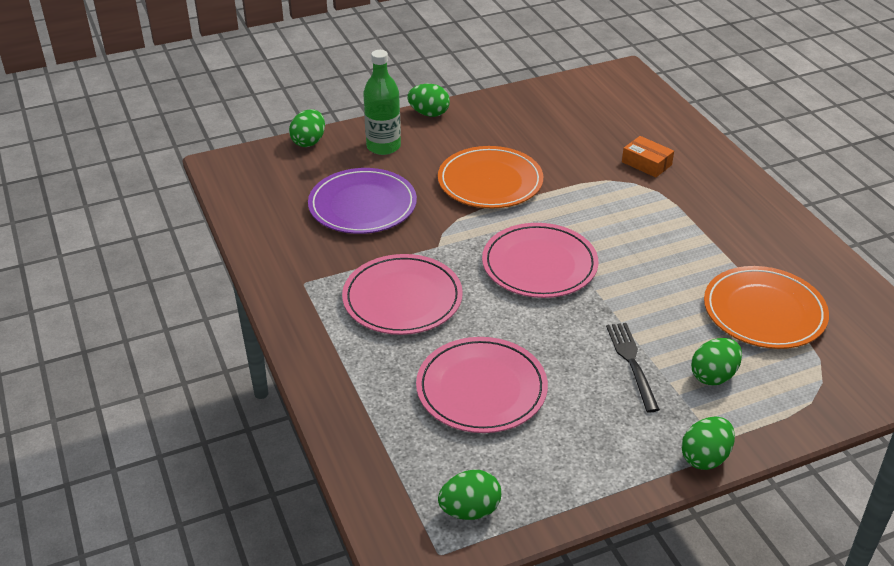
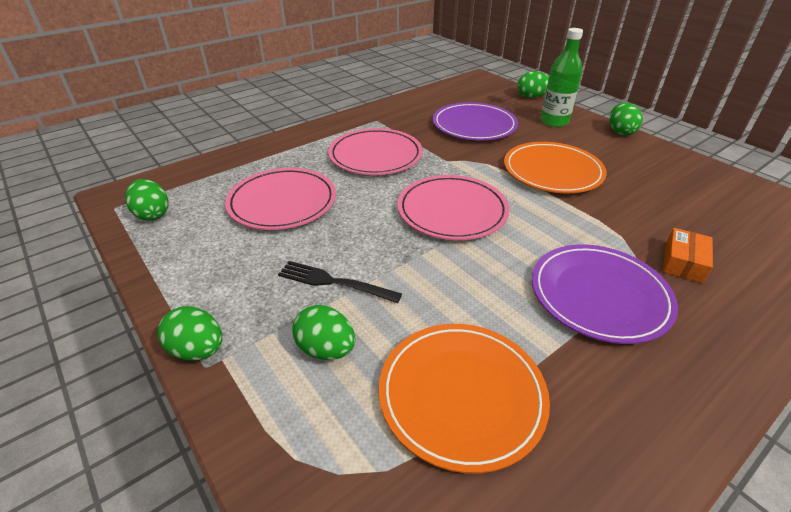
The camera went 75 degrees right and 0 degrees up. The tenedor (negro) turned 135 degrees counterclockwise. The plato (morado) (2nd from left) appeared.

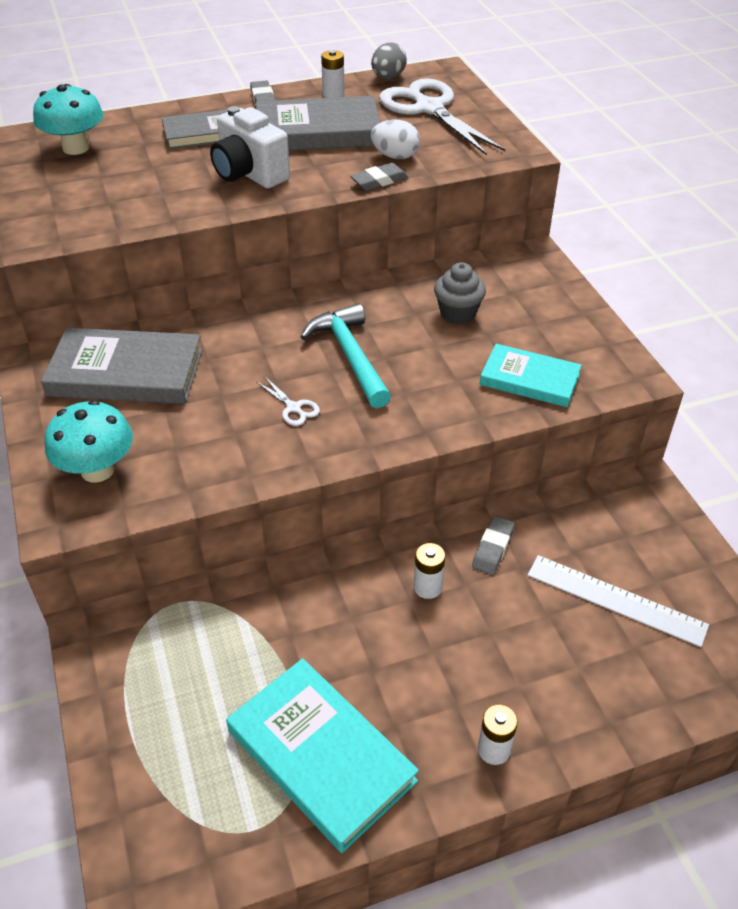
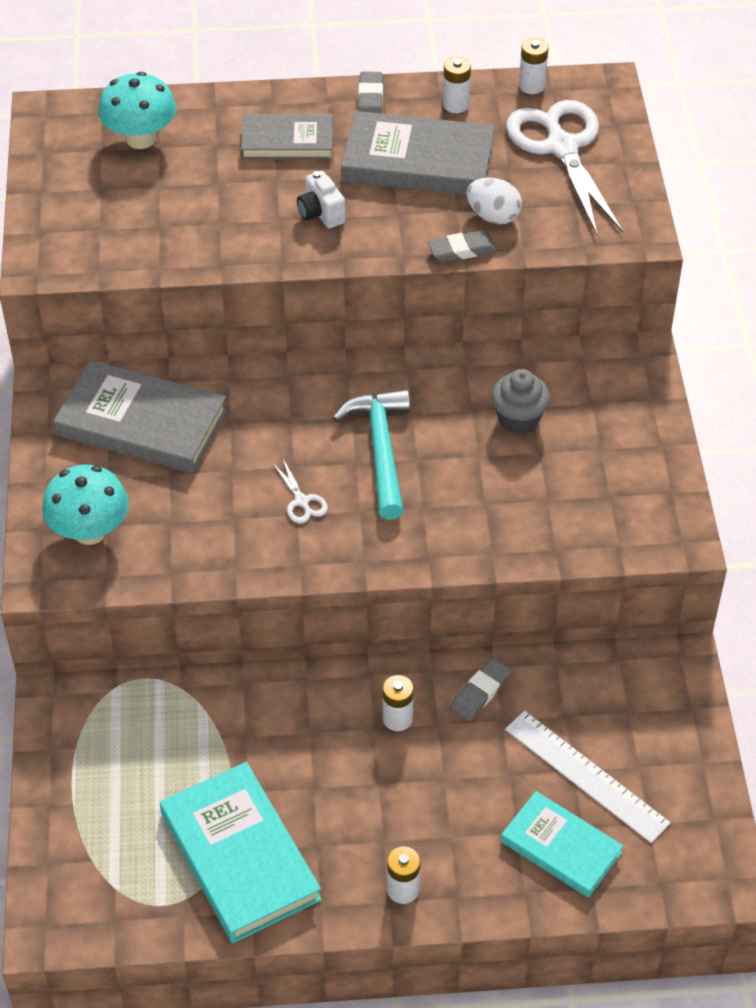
The camera went 15 degrees right and 5 degrees up. The huevo (gris) was replaced by the pila (blanco) (4th from left). The cámara (blanco) changed to 0.58 times the size. The libro (turquesa) (2nd from left) moved.

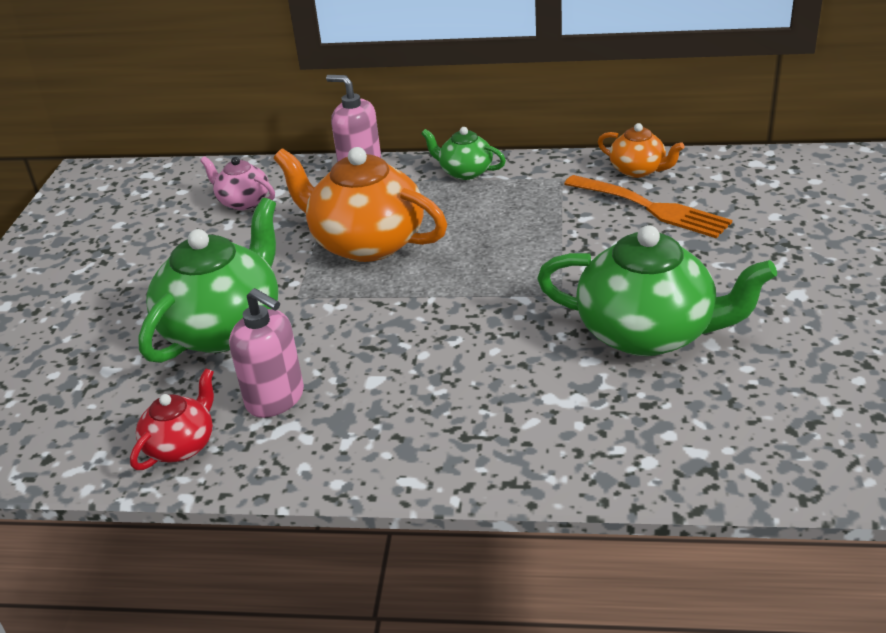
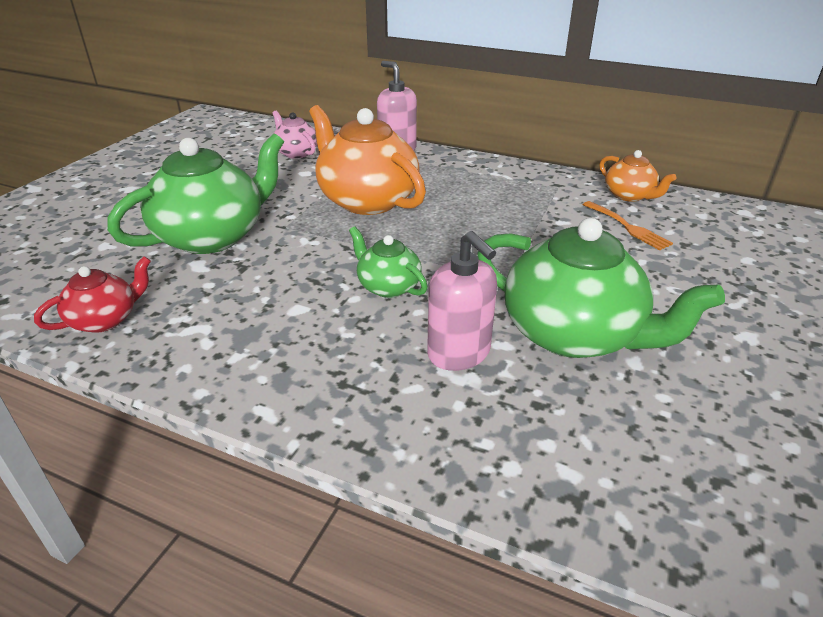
The camera went 15 degrees right and 0 degrees up. The tetera (verde) (2nd from left) moved. The tenedor (naranja) changed to 0.62 times the size. The dispensador de jabón (rosa) (1st from left in the first image) moved.

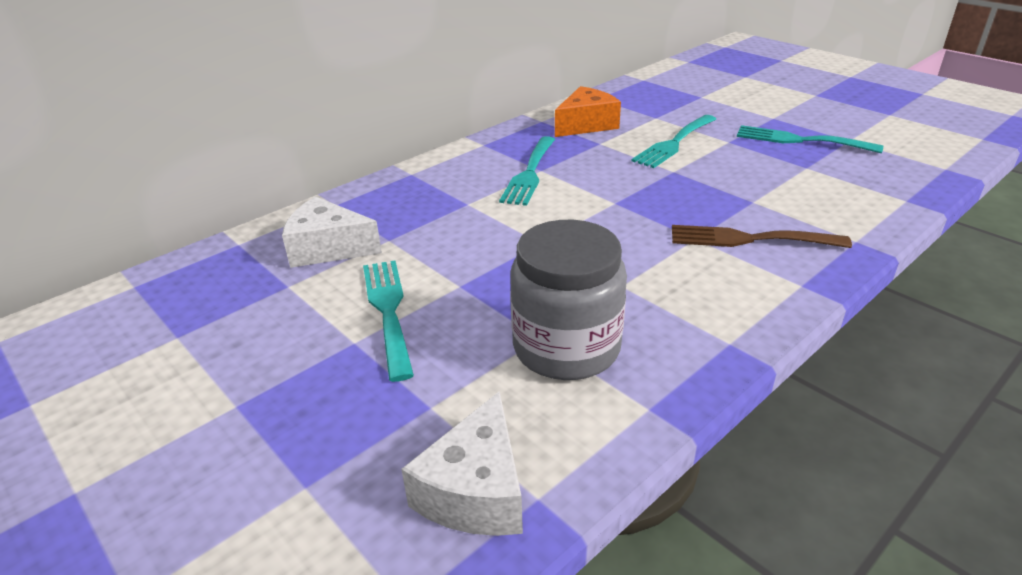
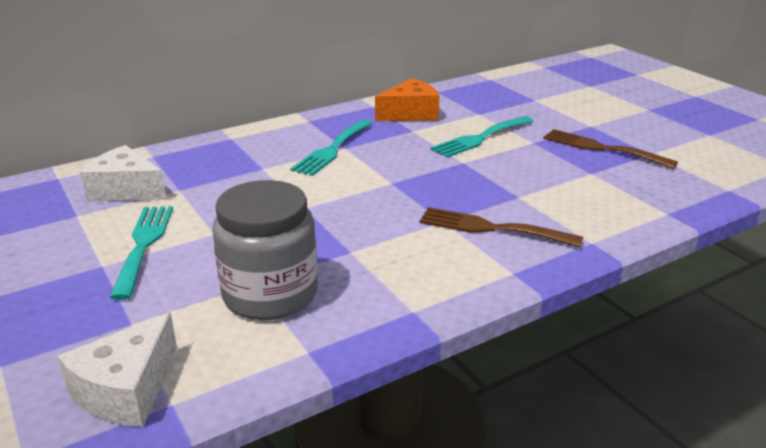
The camera went 10 degrees right and 5 degrees down. The tenedor (turquesa) (4th from left) became the tenedor (marrón) (2nd from left).

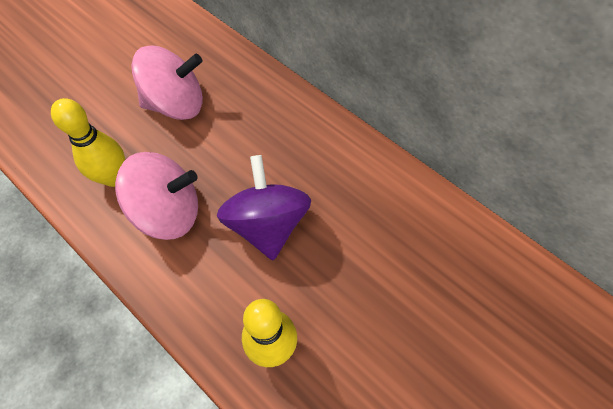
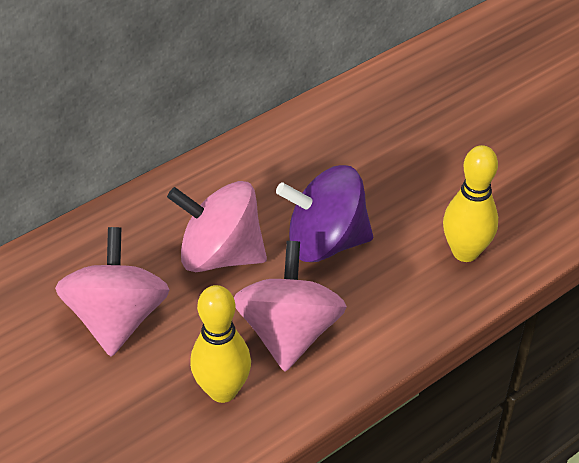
The camera went 80 degrees left and 15 degrees down. The peonza (rosa) (2nd from left) appeared.

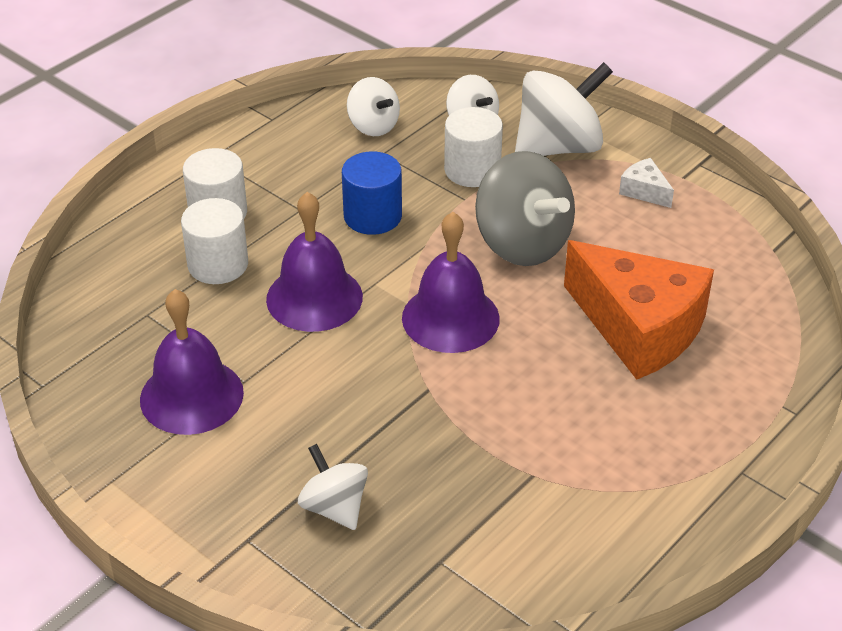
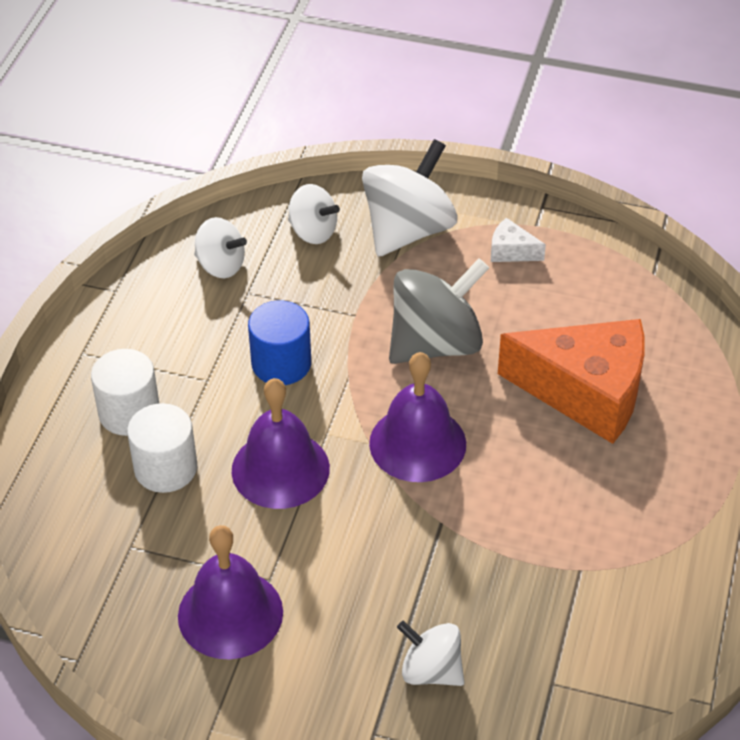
The camera went 25 degrees left and 5 degrees up. The cilindro (blanco) (3rd from left) disappeared. The peonza (gris) turned 60 degrees counterclockwise.

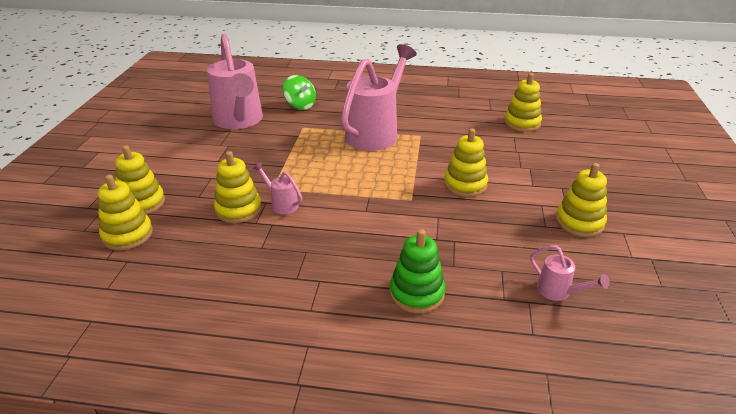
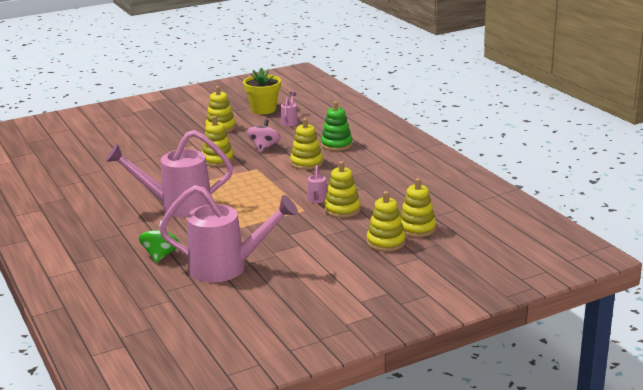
The camera went 125 degrees left and 10 degrees down. The regadera (rosa) (1st from left in the first image) turned 60 degrees clockwise. The juguete apilable (amarillo) (5th from left in the first image) moved. The maceta (amarillo) appeared. The peonza (rosa) appeared.

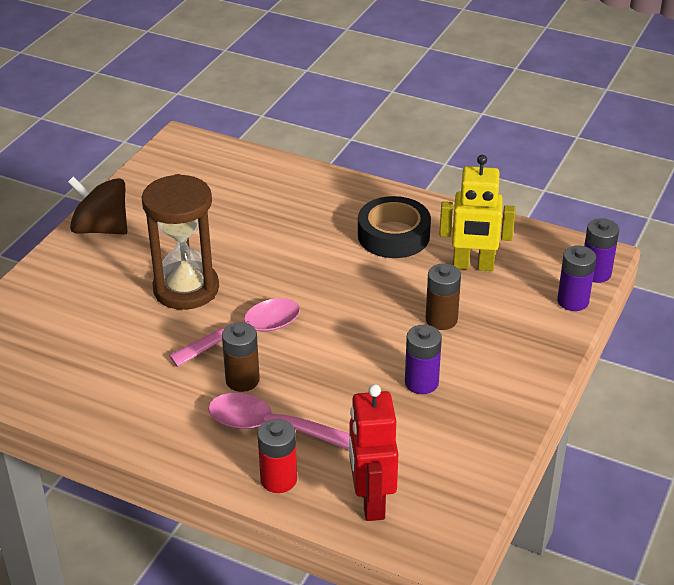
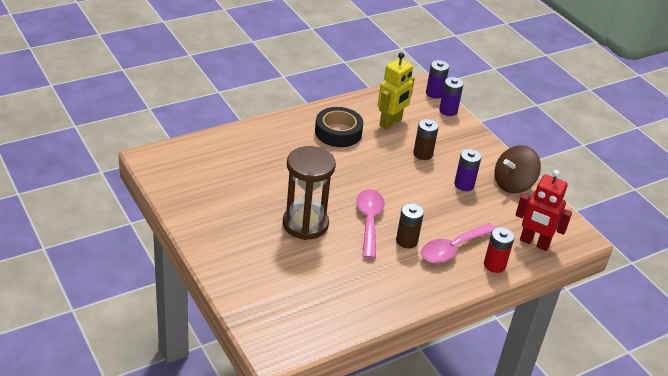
The camera went 60 degrees left and 0 degrees up. The peonza (marrón) moved.

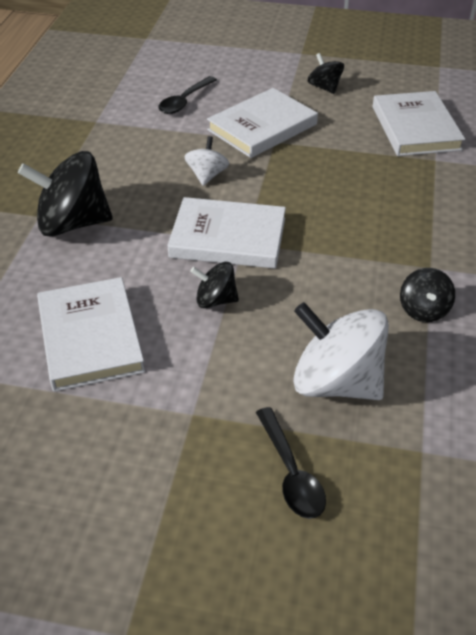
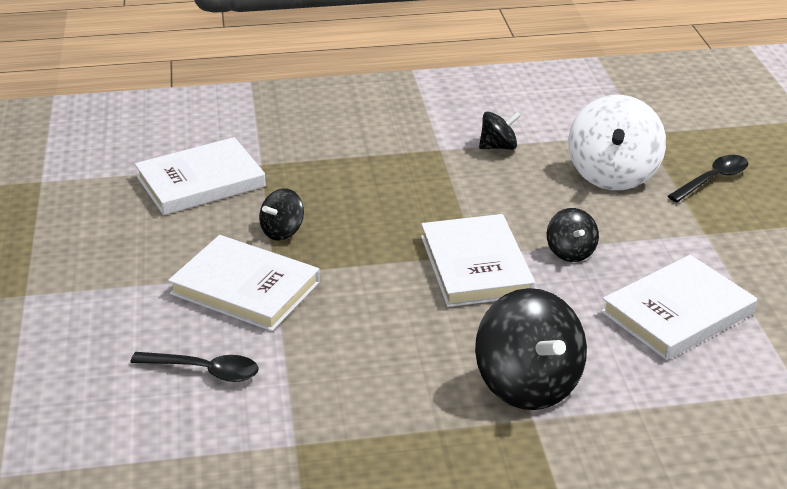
The camera went 110 degrees left and 10 degrees down. The peonza (negro) (3rd from left in the first image) moved. The peonza (blanco) (1st from left) disappeared.

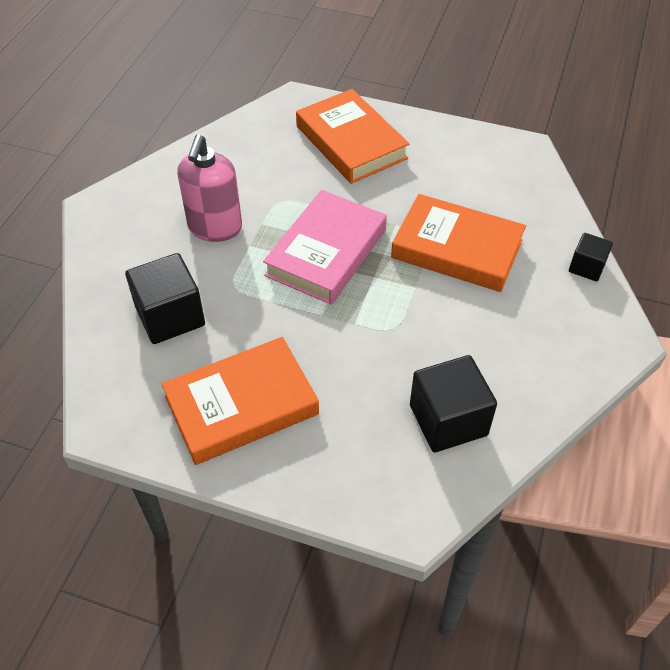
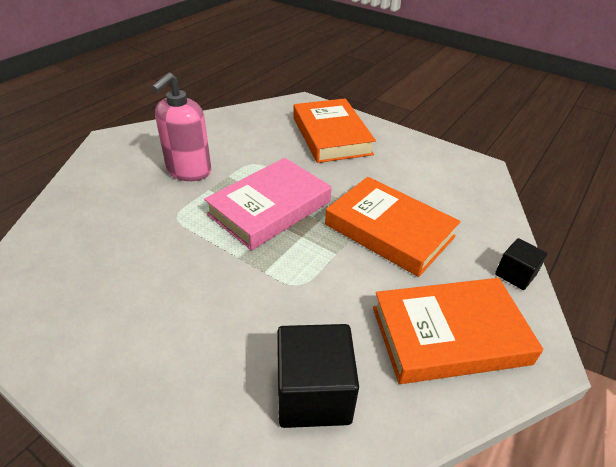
The camera went 15 degrees right and 10 degrees down. The cubo (negro) (1st from left) disappeared. The libro (naranja) (1st from left in the first image) moved.

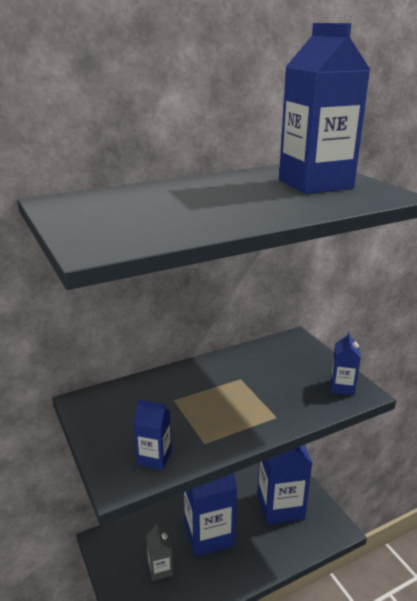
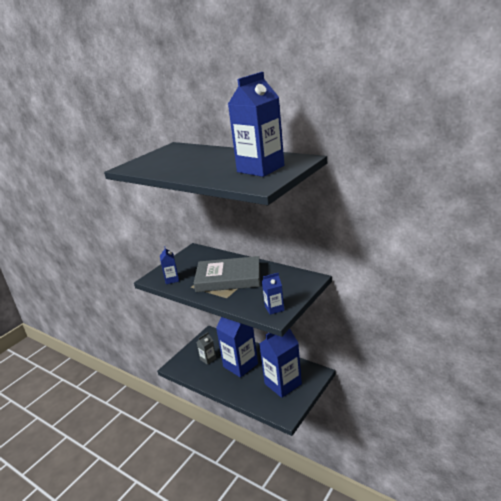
The camera went 65 degrees right and 0 degrees up. The libro (gris) appeared.

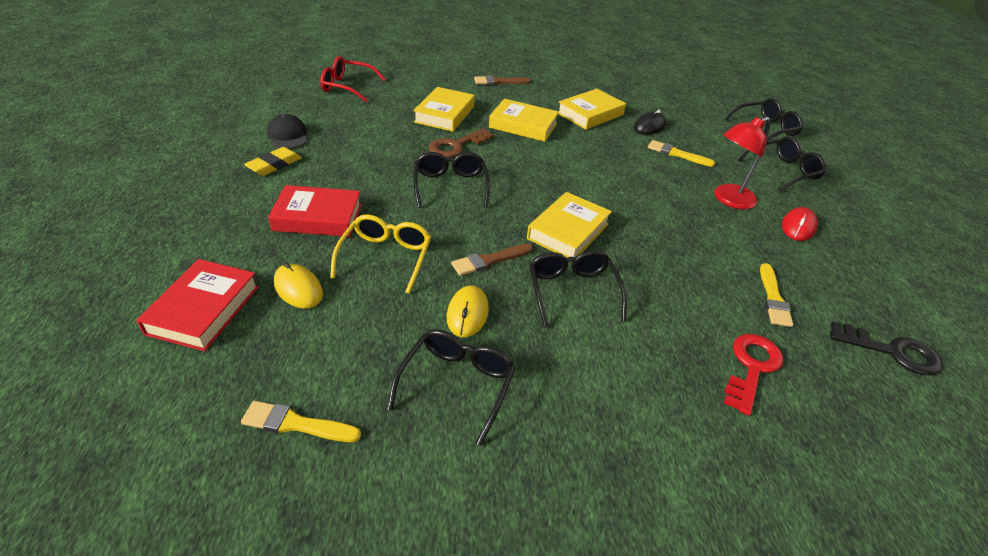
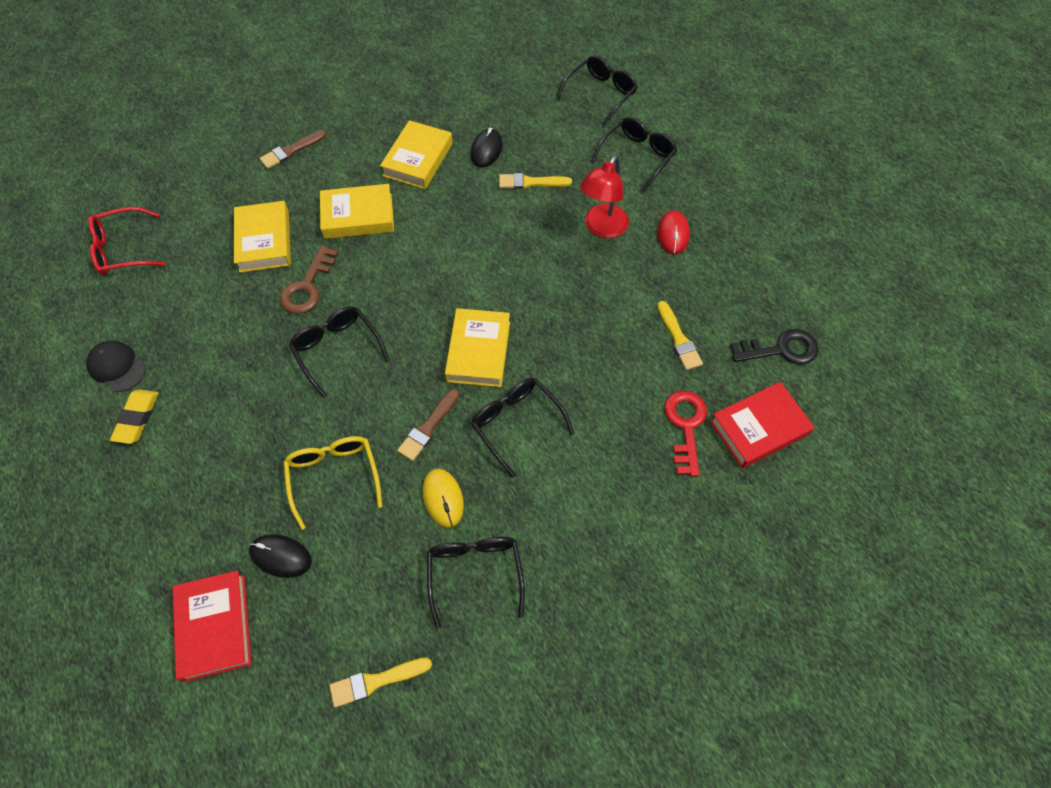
The camera went 25 degrees left and 20 degrees up. The libro (rojo) (2nd from left) moved. The ratón (amarillo) (1st from left) became the ratón (negro) (1st from left).

